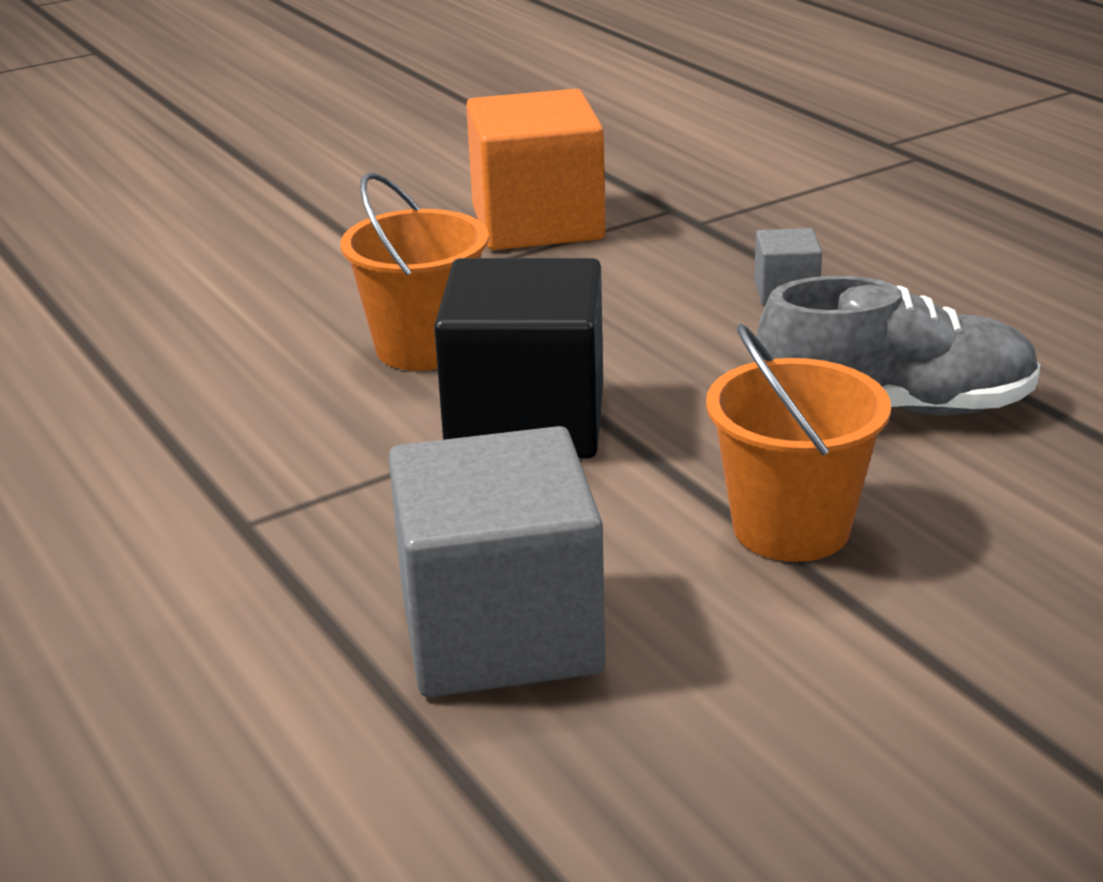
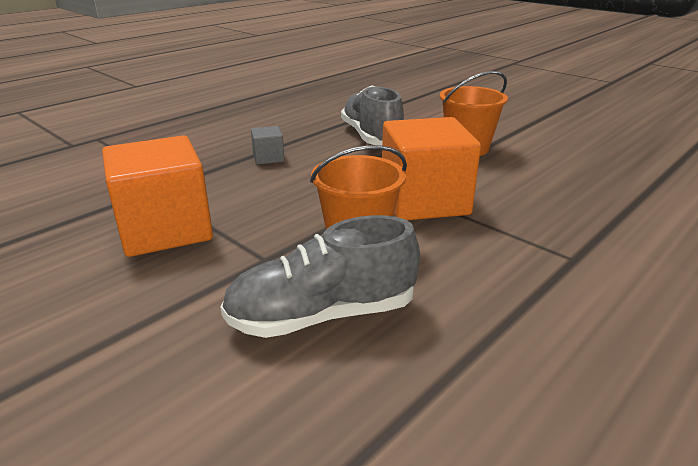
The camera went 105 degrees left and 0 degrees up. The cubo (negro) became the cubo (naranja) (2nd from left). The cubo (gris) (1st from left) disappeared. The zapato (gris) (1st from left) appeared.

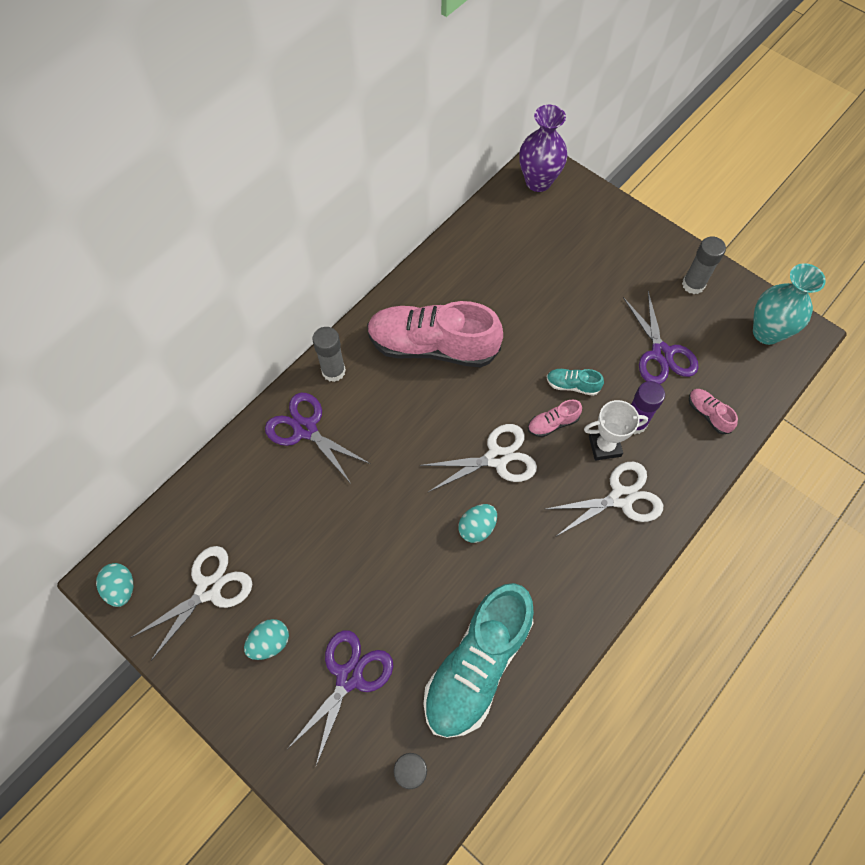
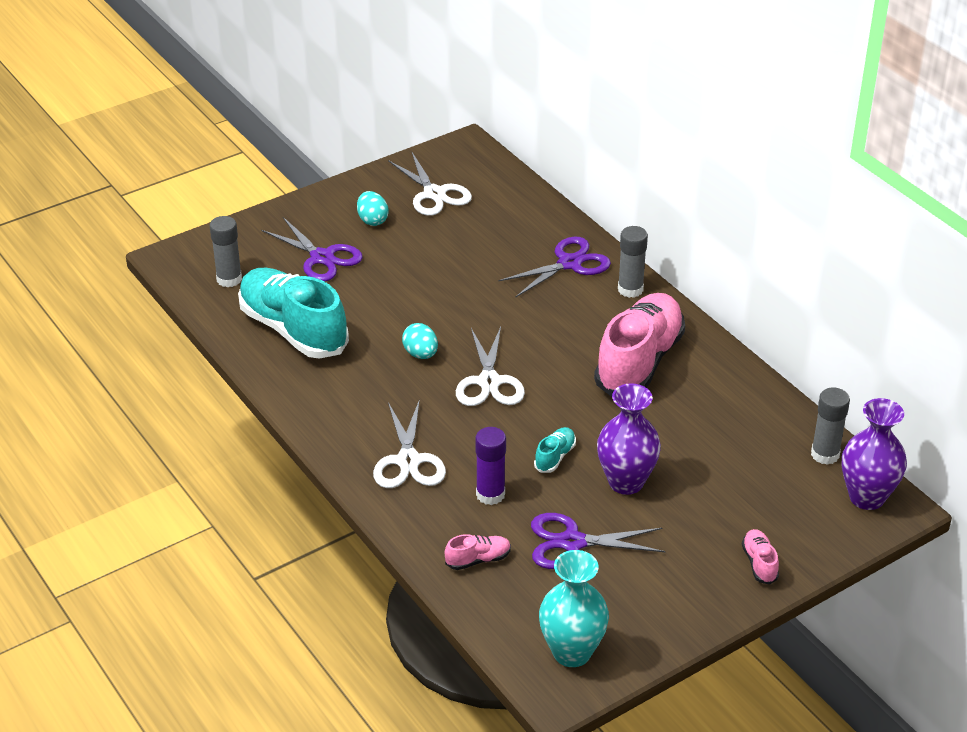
The camera went 105 degrees right and 25 degrees down. The barra de pegamento (gris) (3rd from left) moved. The zapato (rosa) (2nd from left in the first image) moved. The trofeo (blanco) disappeared. The huevo (turquesa) (1st from left) disappeared. The florero (morado) (1st from left) appeared.

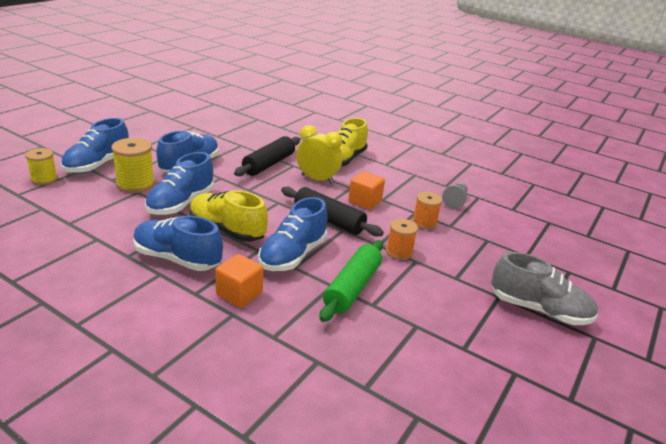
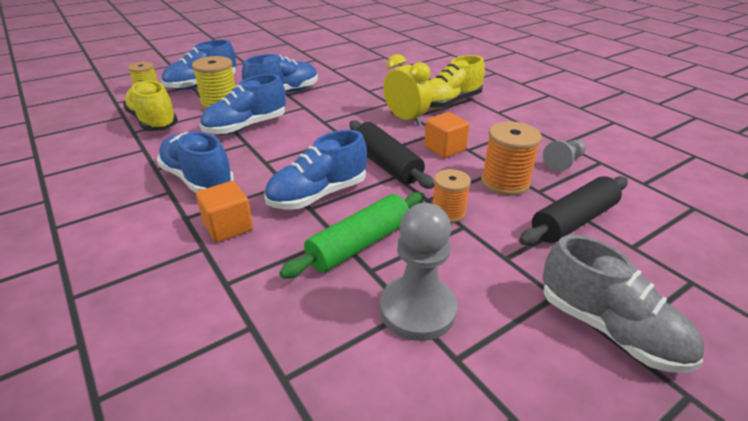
The camera went 25 degrees right and 5 degrees up. The rodillo (negro) (1st from left in the first image) moved. The zapato (amarillo) (1st from left) moved. The carrete (naranja) (2nd from left) changed to 1.51 times the size. The peón (gris) (1st from left) appeared.

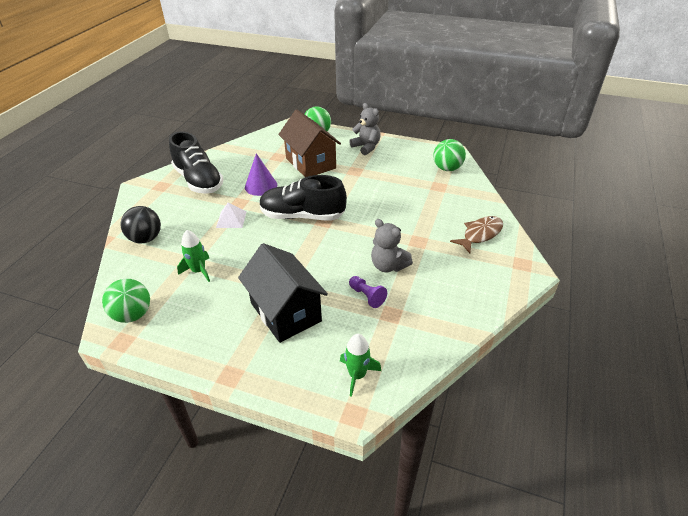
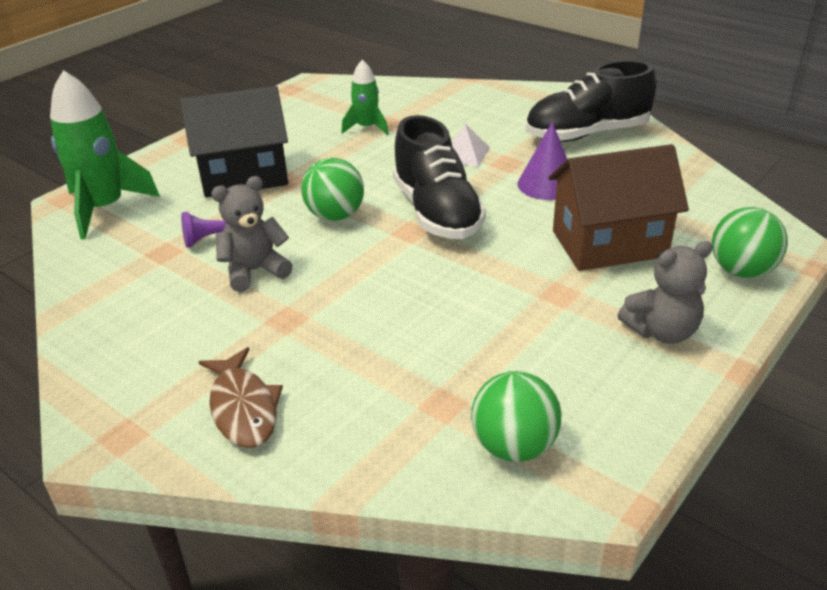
The camera went 110 degrees right and 5 degrees down. The zapato (negro) (2nd from left in the first image) turned 135 degrees clockwise. The pelota (negro) disappeared. The pelota (verde) (1st from left) moved. The cohete (verde) (2nd from left in the first image) changed to 1.78 times the size.

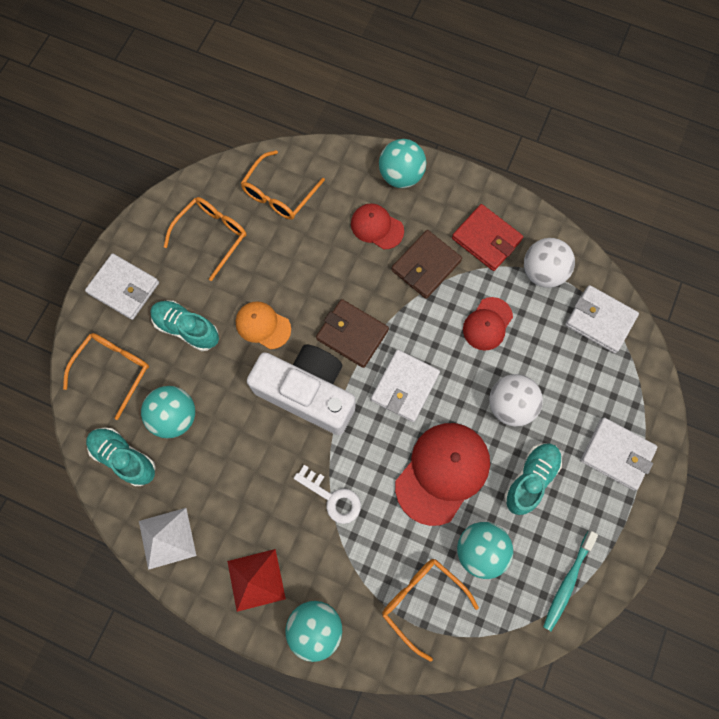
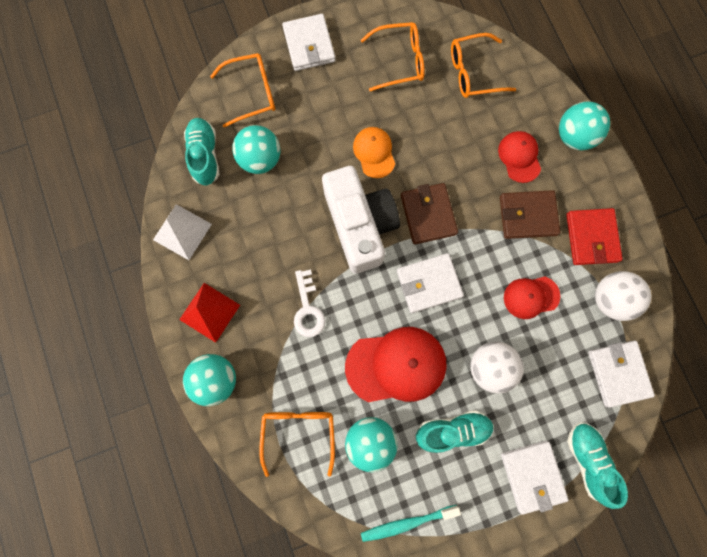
The camera went 45 degrees right and 5 degrees up. The zapato (turquesa) (2nd from left in the first image) moved.

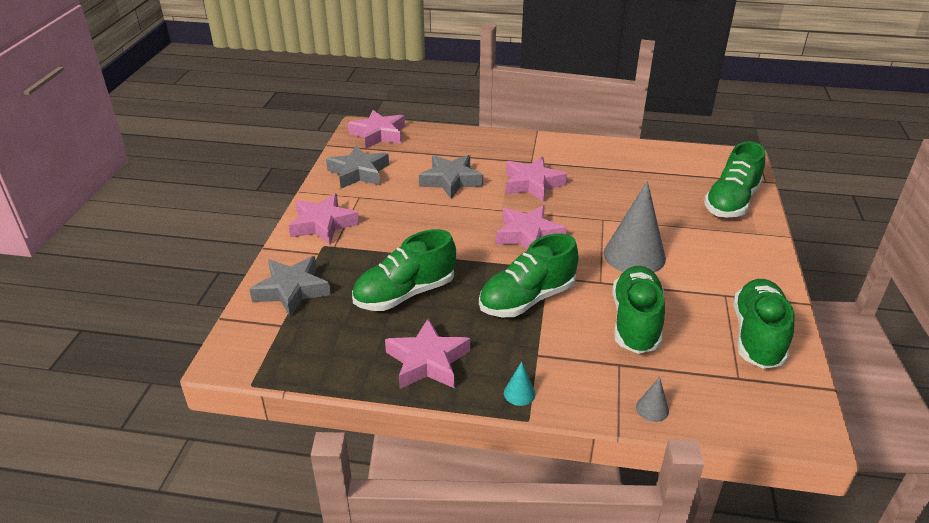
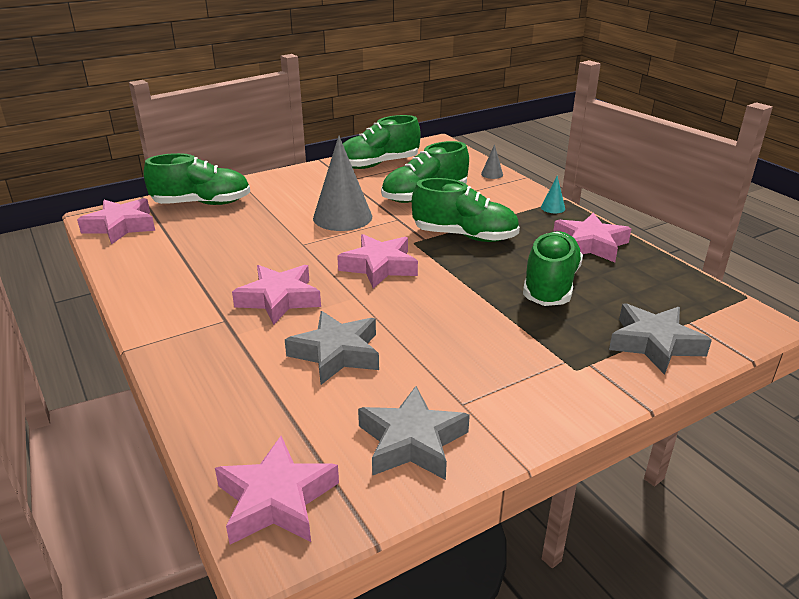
The camera went 130 degrees left and 5 degrees down. The estrella (rosa) (1st from left) moved. The zapato (verde) (1st from left in the first image) turned 90 degrees counterclockwise.

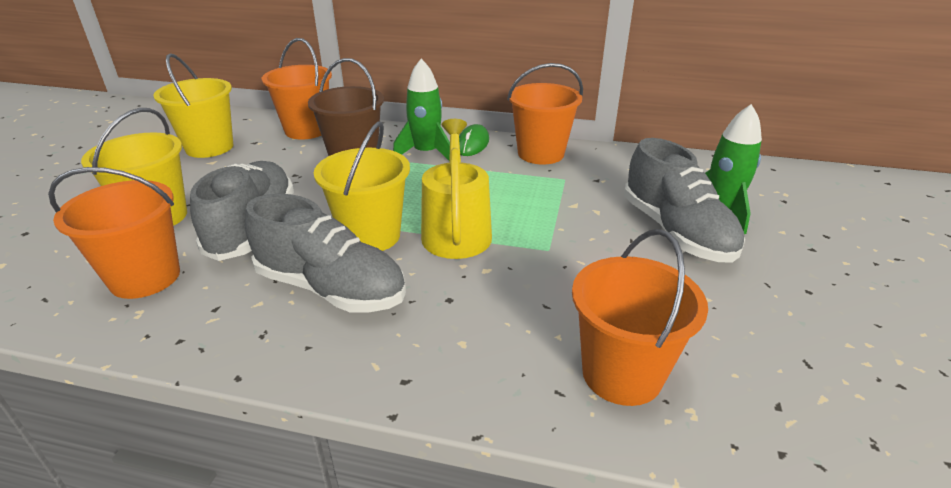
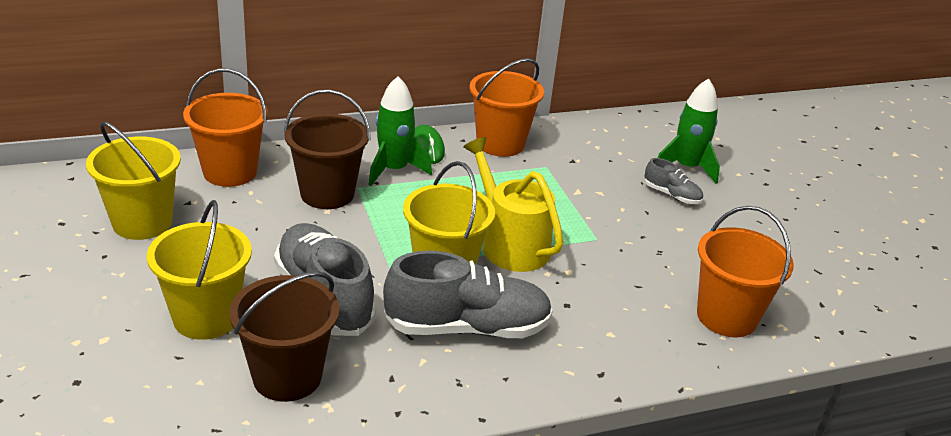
The camera went 35 degrees left and 0 degrees up. The zapato (gris) (3rd from left) changed to 0.48 times the size. The balde (naranja) (1st from left) became the balde (marrón) (1st from left).

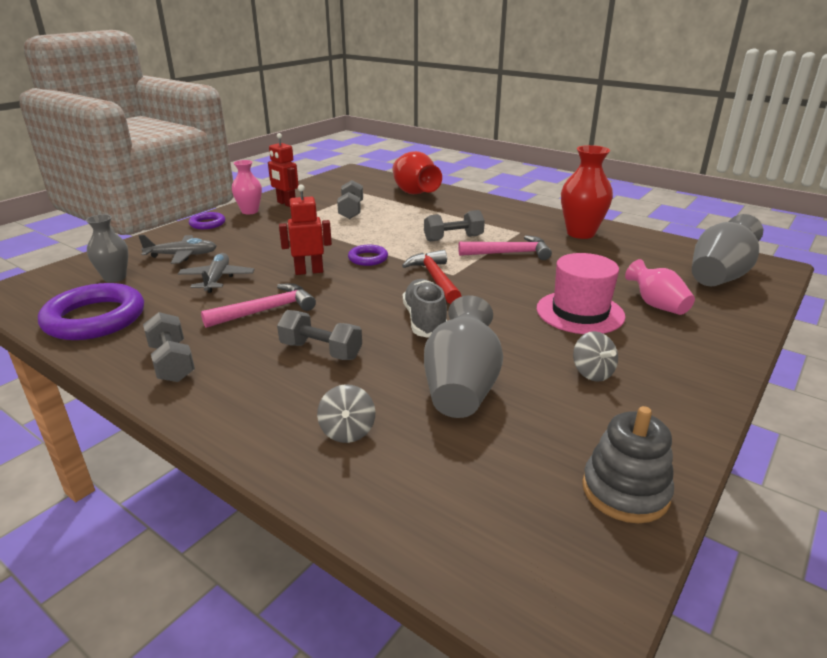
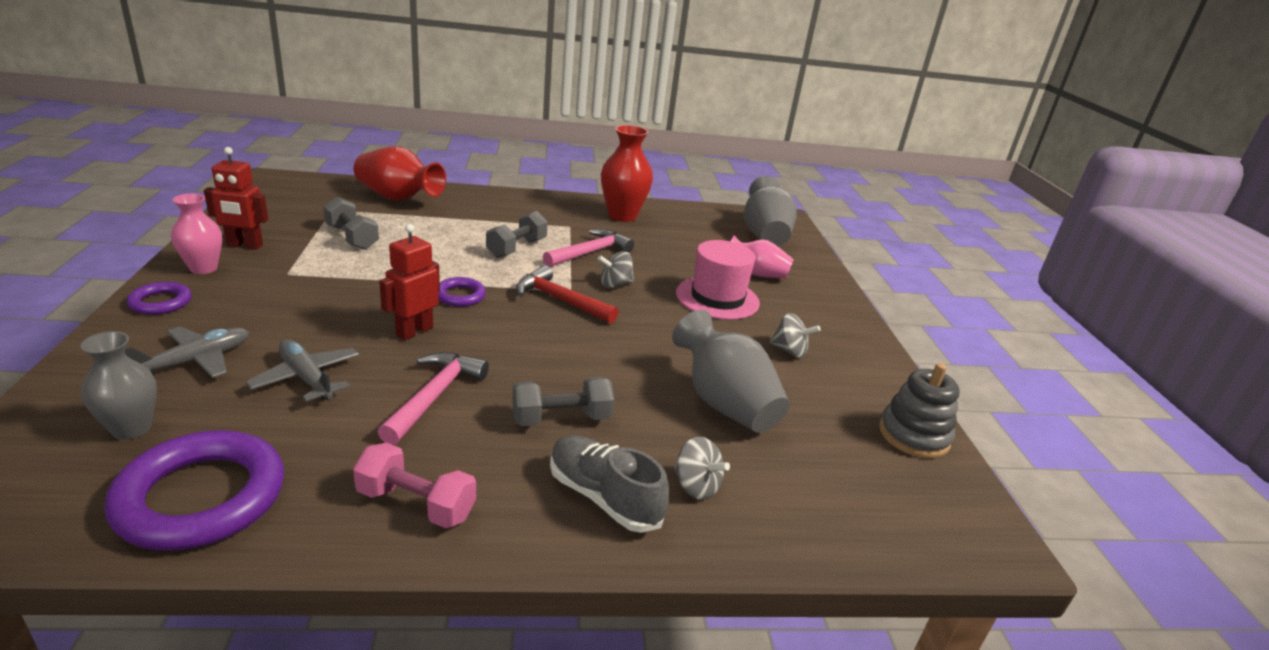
The camera went 45 degrees left and 0 degrees up. The zapato (gris) moved. The mancuerna (gris) (1st from left) became the mancuerna (rosa). The peonza (gris) (1st from left) appeared.

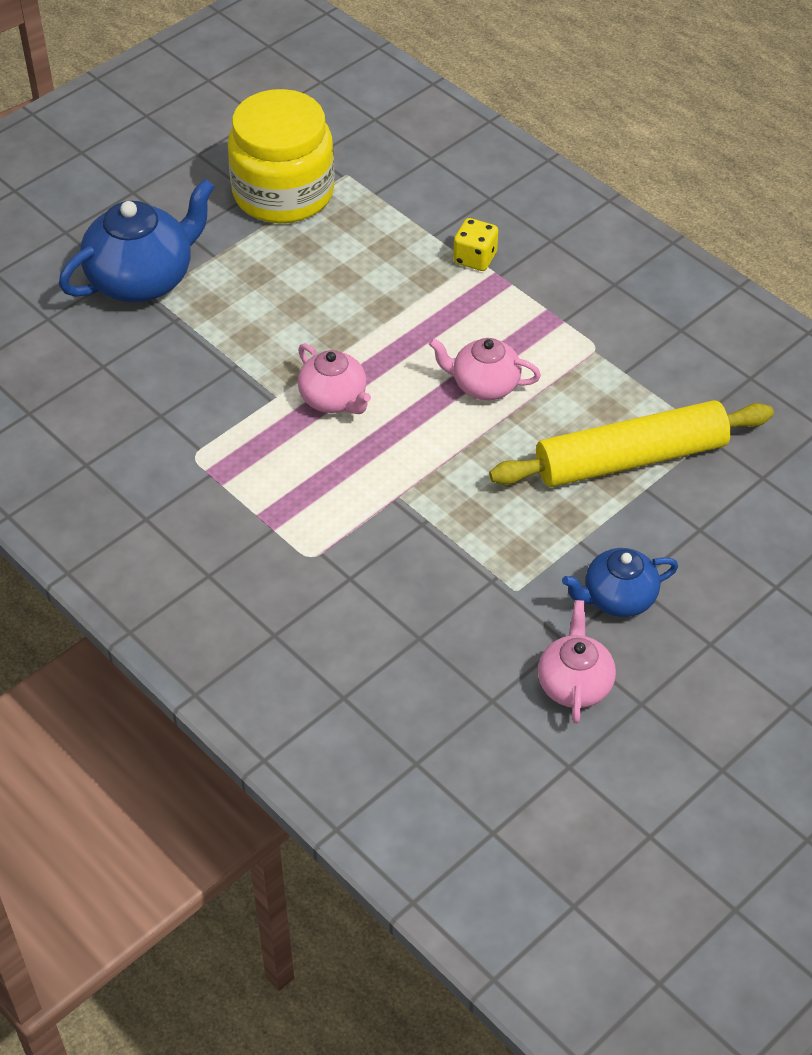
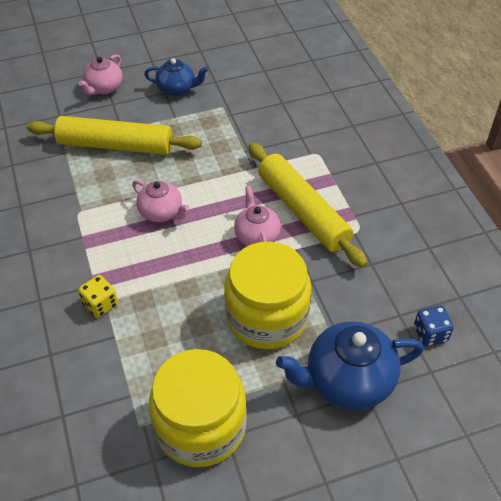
The camera went 155 degrees left and 0 degrees up. The tetera (rosa) (3rd from left in the first image) moved. The rodillo (amarillo) (2nd from left) appeared. The tarro (amarillo) (2nd from left) appeared. The dado (azul) appeared.

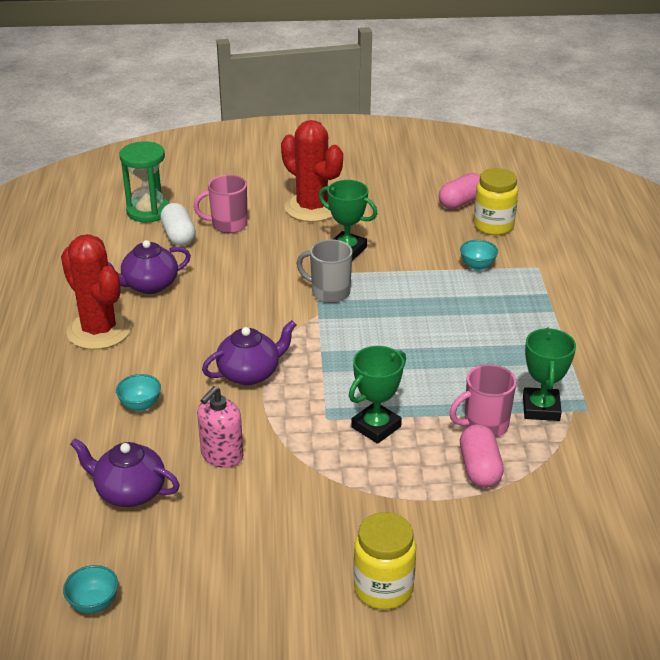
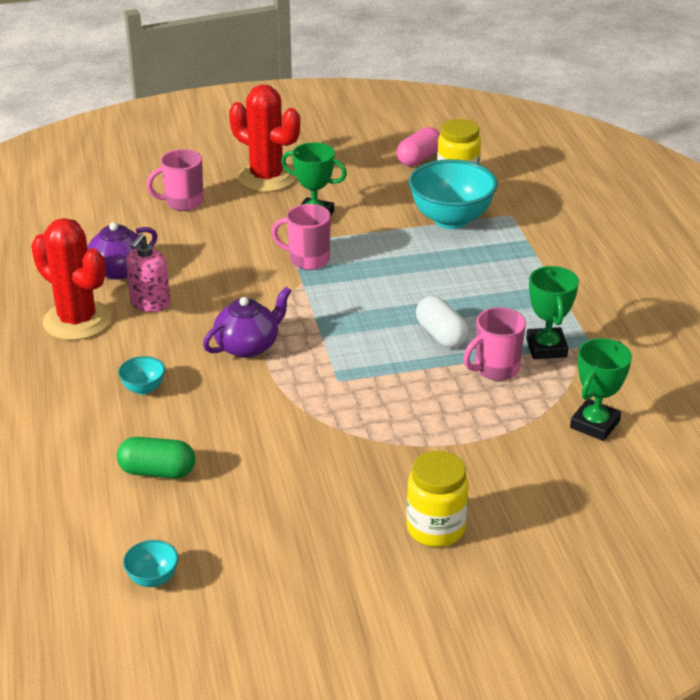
The camera went 10 degrees left and 0 degrees up. The reloj de arena (verde) disappeared. The cápsula (blanco) moved. The taza (gris) became the taza (rosa) (2nd from left). The cuenco (turquesa) (3rd from left) changed to 2.23 times the size. The trofeo (verde) (2nd from left in the first image) moved. The dispensador de jabón (rosa) moved. The cápsula (rosa) (2nd from left) disappeared. The tetera (morado) (1st from left) was replaced by the cápsula (verde).

